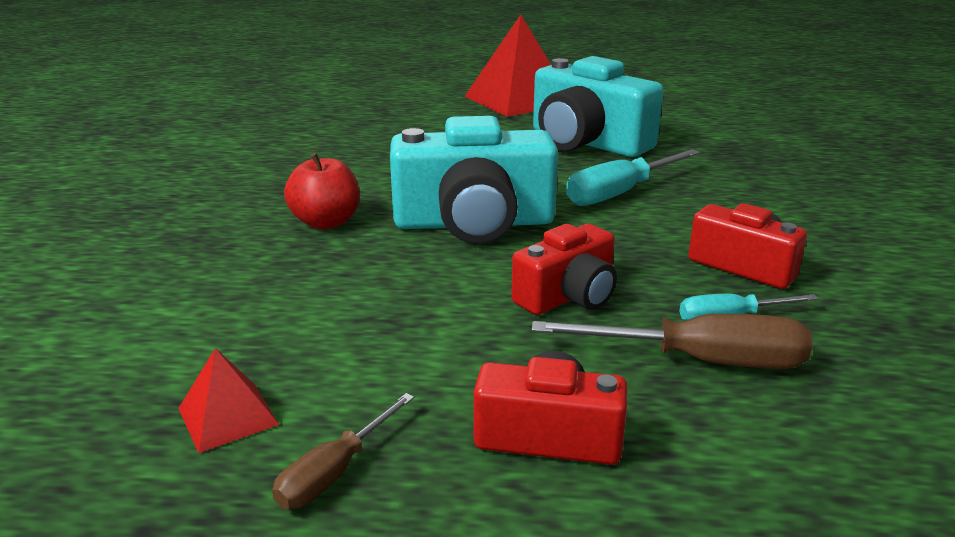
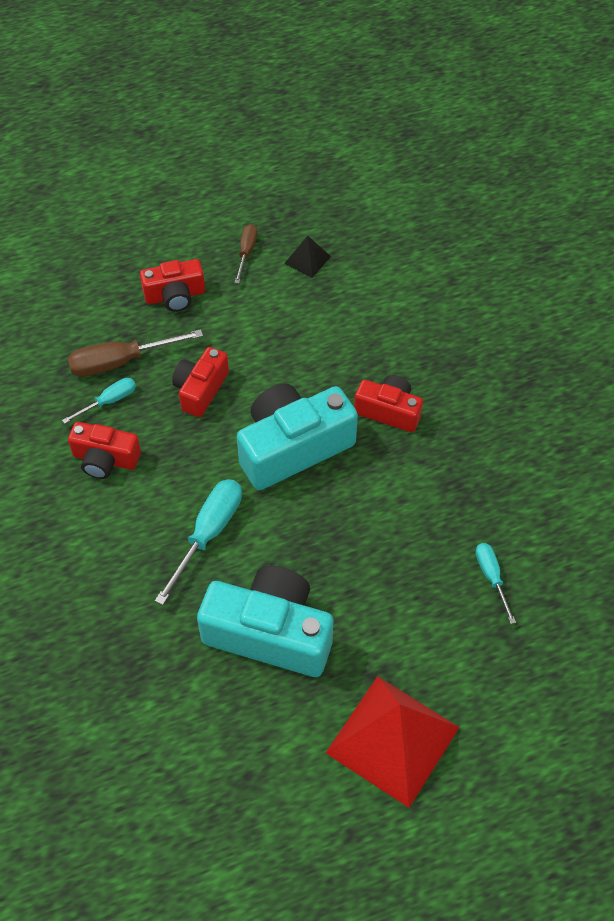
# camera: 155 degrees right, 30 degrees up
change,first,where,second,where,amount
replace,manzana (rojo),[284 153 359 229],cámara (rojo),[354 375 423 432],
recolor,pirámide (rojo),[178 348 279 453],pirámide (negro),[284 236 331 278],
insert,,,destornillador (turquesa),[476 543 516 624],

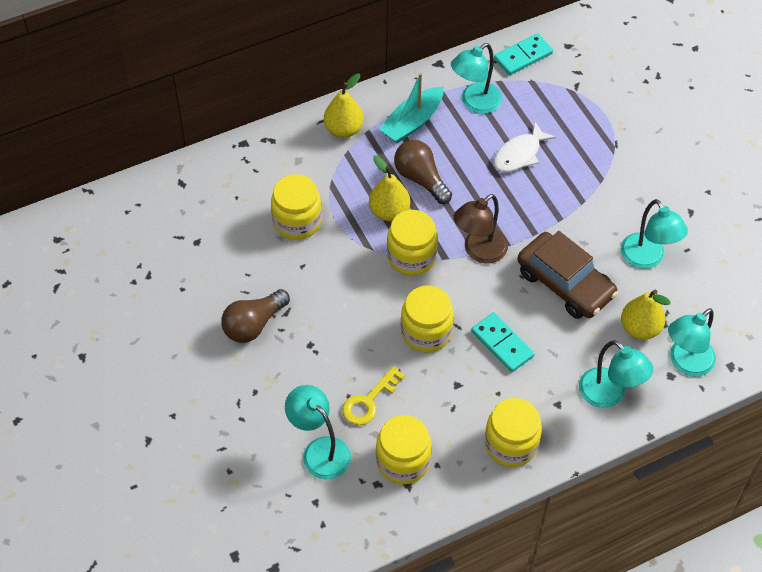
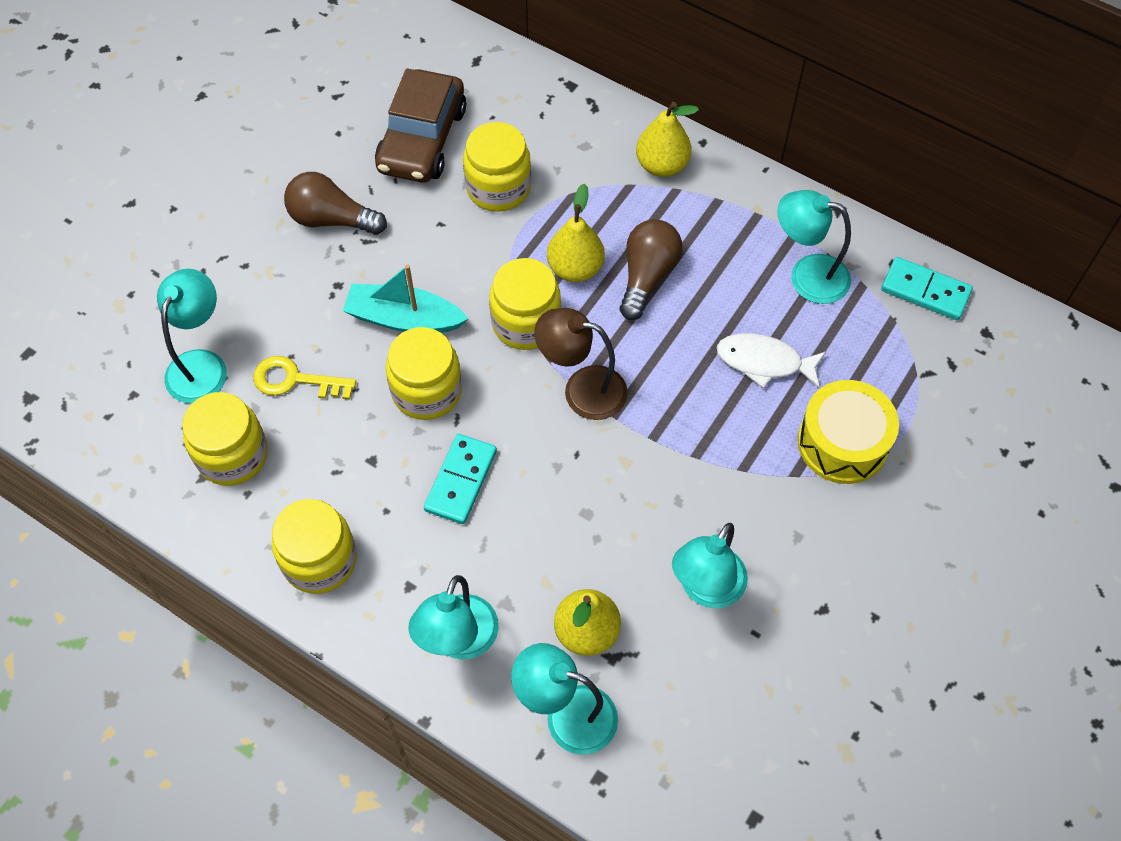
# camera: 60 degrees right, 5 degrees up
change,first,where,second,where,amount
move,barco (turquesa),[379 73 443 143],,[343 265 469 333],
move,coche (marrón),[518 231 618 319],,[375 68 466 183],
insert,,,tambor (amarillo),[798 380 899 484],

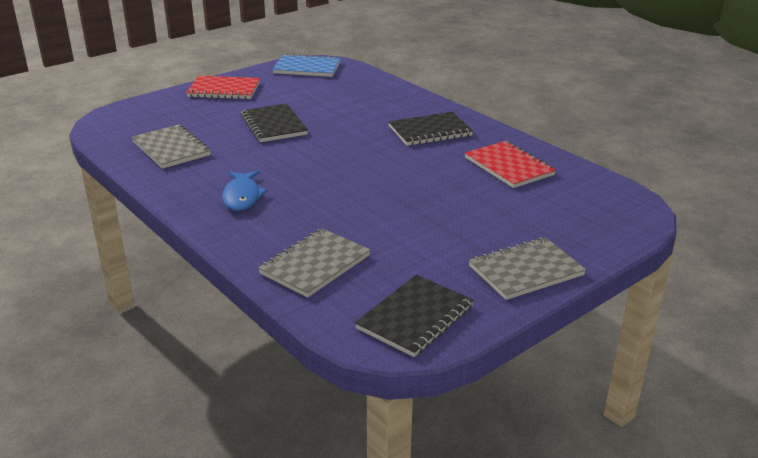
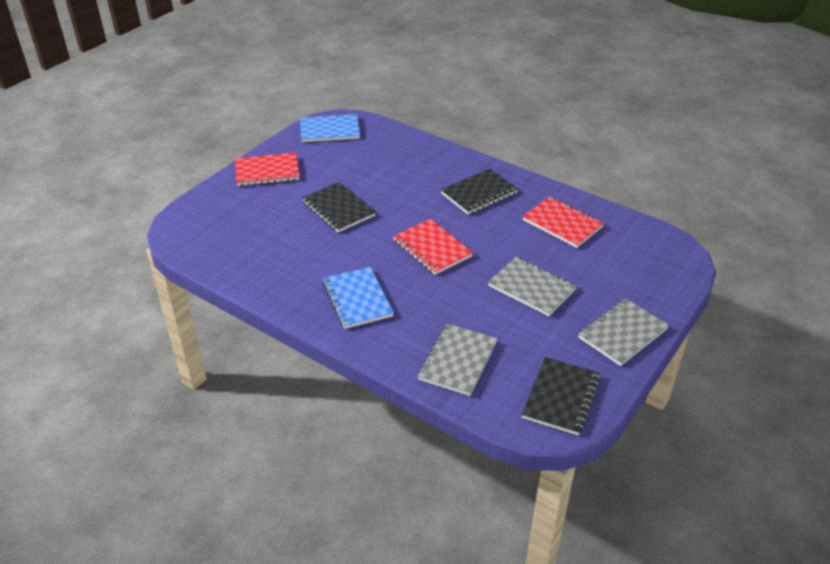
# camera: 15 degrees left, 10 degrees up
change,first,where,second,where,amount
move,cuaderno (gris),[132 124 211 169],,[488 257 577 316],
replace,pez (azul),[222 171 268 211],cuaderno (azul),[322 267 394 329],
insert,,,cuaderno (rojo),[393 219 473 275],

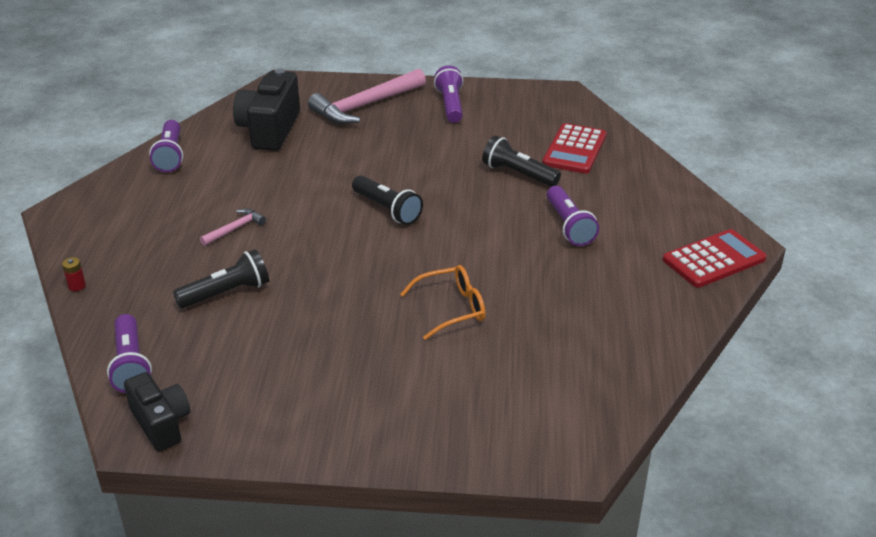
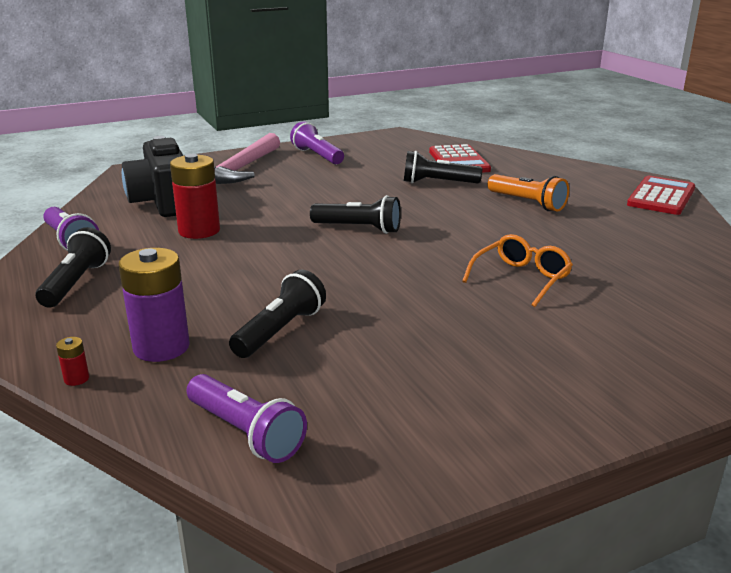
# camera: 30 degrees left, 10 degrees down
change,first,where,second,where,amount
recolor,lámpara de mano (morado),[547 186 599 246],lámpara de mano (naranja),[487 174 569 212],
delete,martillo (rosa),[200 209 266 246],,,
delete,cámara (negro),[124 372 190 451],,,
insert,,,pila (rojo),[170 154 220 239],
insert,,,lámpara de mano (negro),[36 227 111 307],
insert,,,pila (morado),[119 248 190 362],

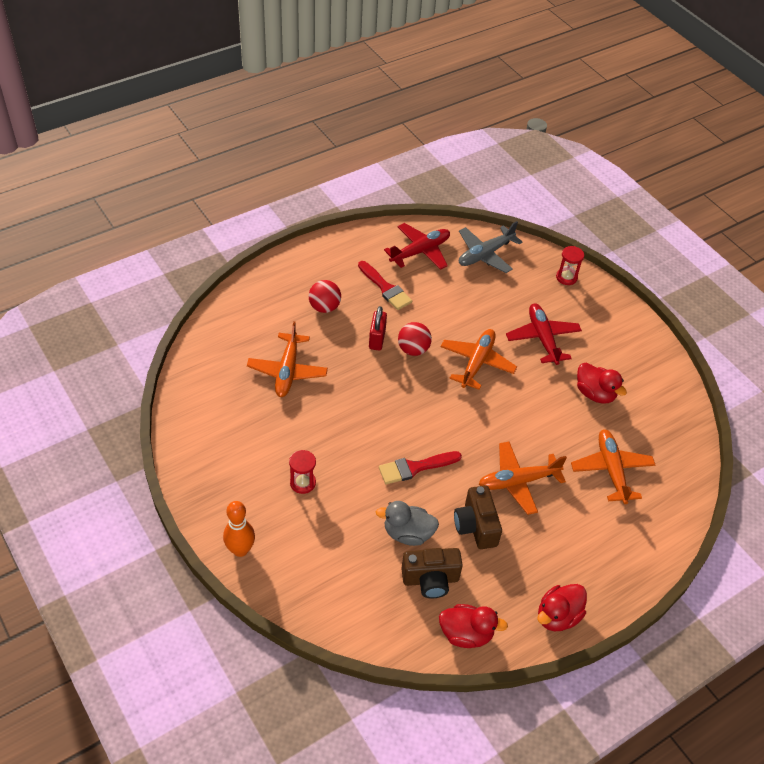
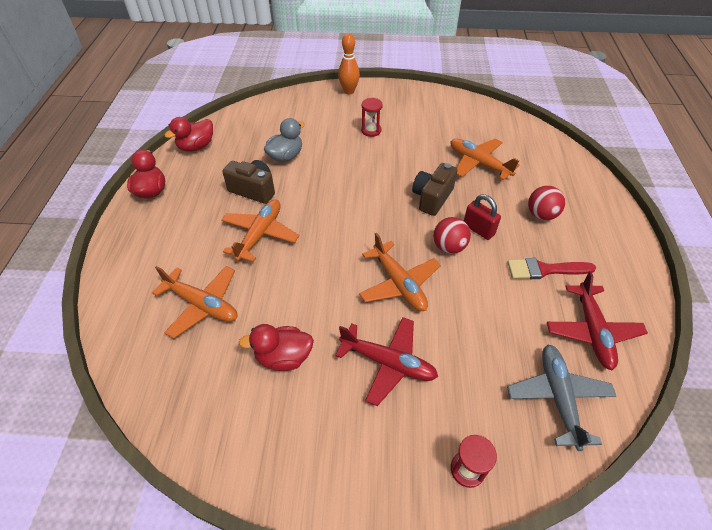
# camera: 130 degrees right, 0 degrees up
change,first,where,second,where,amount
delete,pincel (rojo),[379 451 462 484],,,
move,cámara (marrón),[401 548 463 598],,[412 163 458 216],

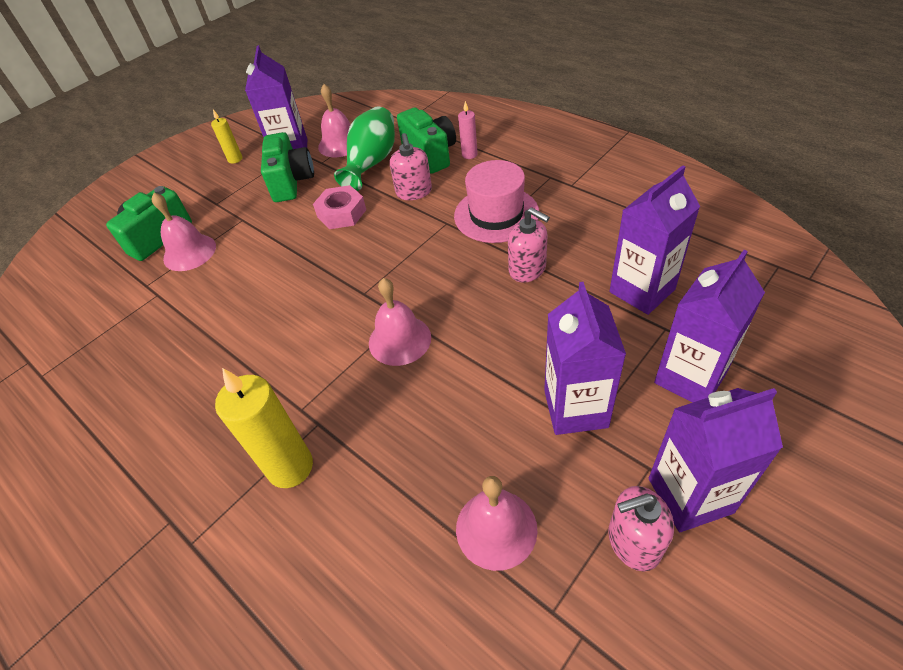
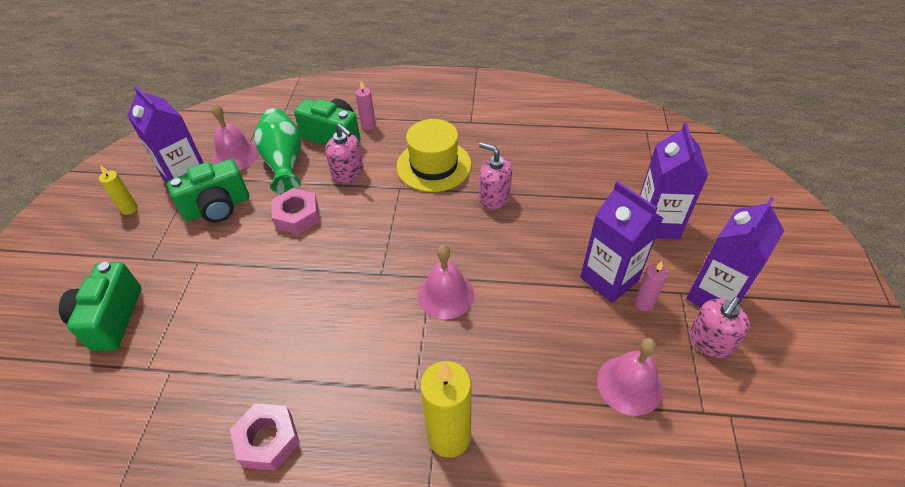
# camera: 40 degrees left, 0 degrees up
change,first,where,second,where,amount
rotate,cámara (verde),[261 132 314 202],,[167 159 249 222],105 degrees clockwise
recolor,sombrero (rosa),[454 160 539 243],sombrero (amarillo),[397 119 471 192],
delete,cartón de leche (morado),[610 165 700 315],,,
delete,campana (rosa),[152 193 216 271],,,
rotate,dispensador de jabón (rosa),[508 207 550 283],,[479 142 512 210],150 degrees counterclockwise
insert,,,vela (rosa),[635 261 668 311],
insert,,,tuerca (rosa),[230 403 300 471],

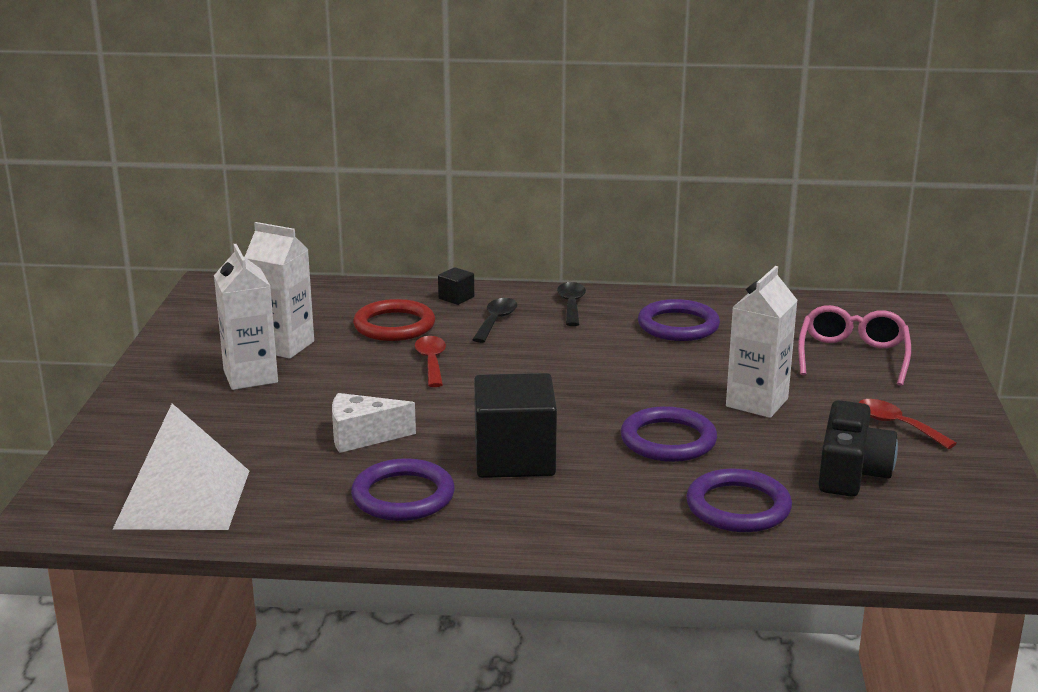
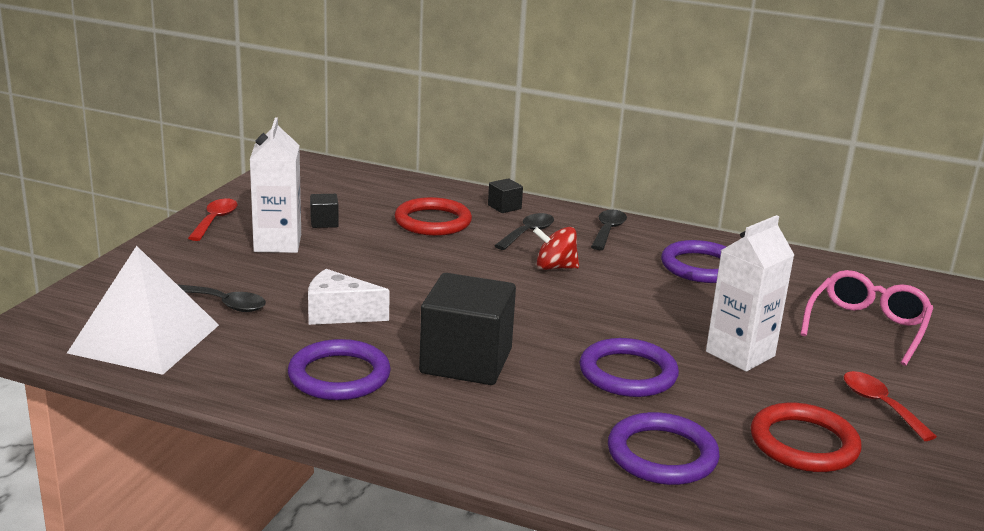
# camera: 15 degrees right, 0 degrees up
change,first,where,second,where,amount
replace,cartón de leche (blanco),[245 222 314 359],cubo (negro),[310 194 339 228],
move,cuchara (rojo),[415 336 446 387],,[188 199 237 241],
replace,cámara (negro),[819 400 898 497],anillo (rojo),[751 403 862 472],
insert,,,peonza (rojo),[533 227 579 270],
insert,,,cuchara (negro),[178 285 266 312],

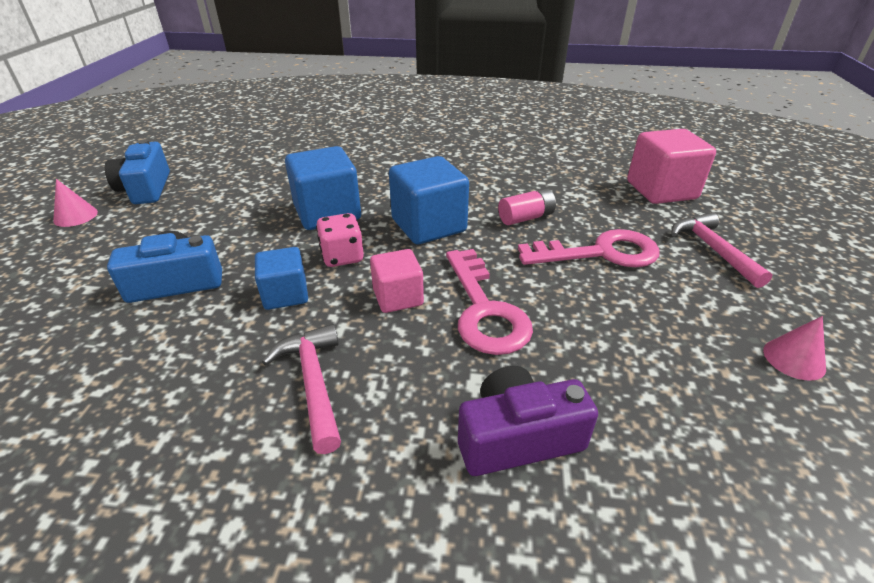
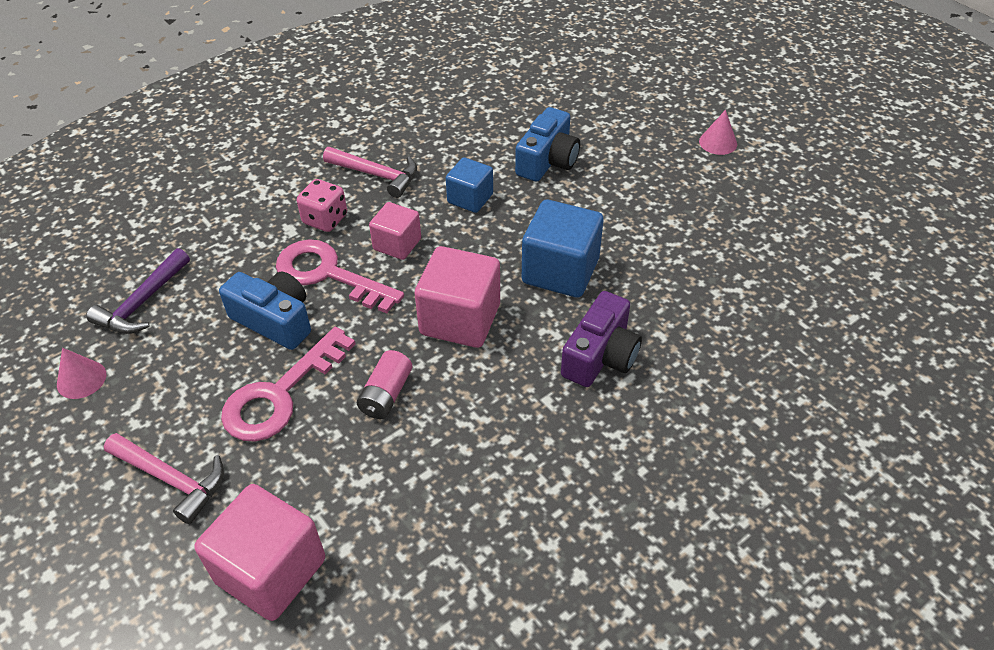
# camera: 135 degrees right, 10 degrees up
change,first,where,second,where,amount
move,cámara (azul),[105 139 170 204],,[219 271 311 350],
recolor,cubo (azul),[389 156 469 244],cubo (rosa),[414 246 500 348],
move,dado (rosa),[316 213 364 267],,[297 179 347 232],
move,cámara (morado),[458 366 598 476],,[561 291 642 387],
insert,,,martillo (morado),[86 248 190 334],

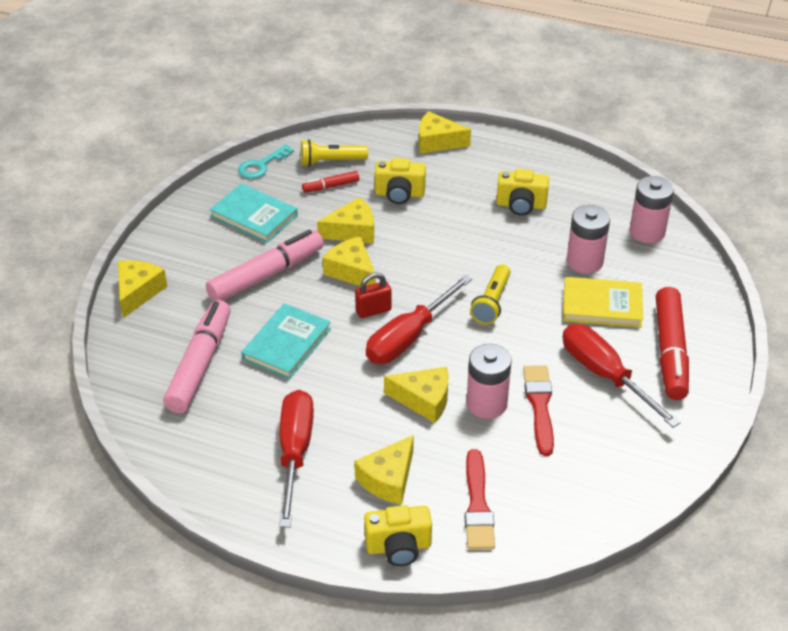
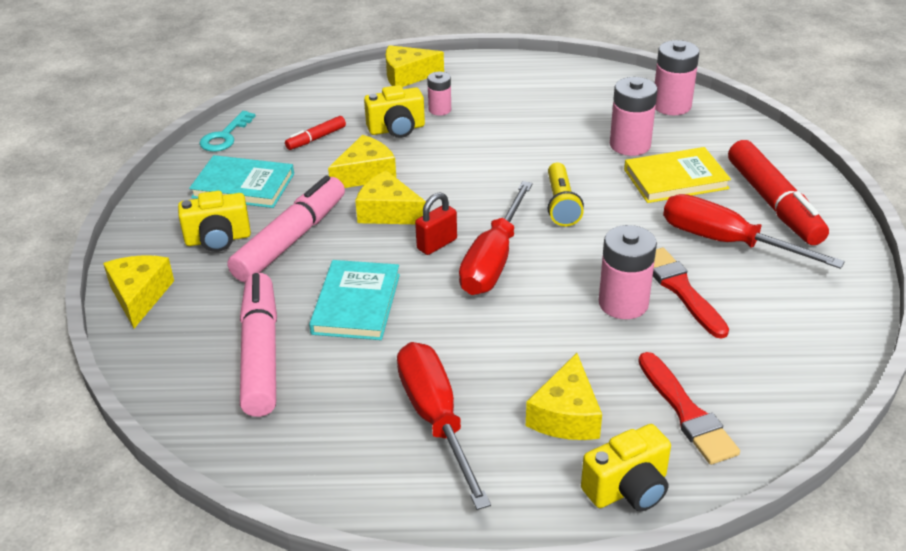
# camera: 20 degrees left, 5 degrees down
change,first,where,second,where,amount
delete,lámpara de mano (amarillo),[301 139 368 167],,,
move,cámara (amarillo),[496 169 549 216],,[178 191 251 252],
delete,queso (amarillo),[384 367 449 423],,,
insert,,,pila (rosa),[427 72 451 116],

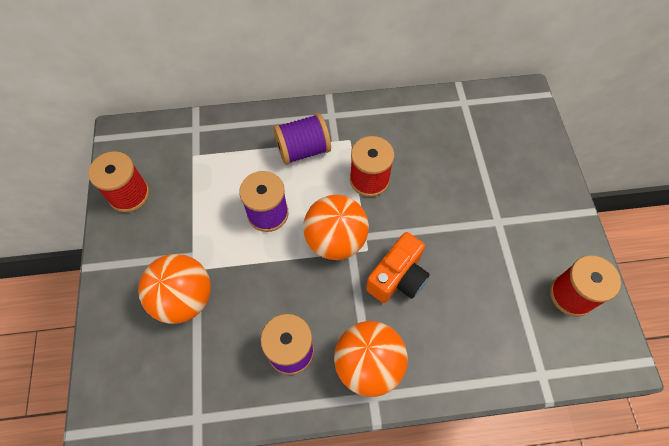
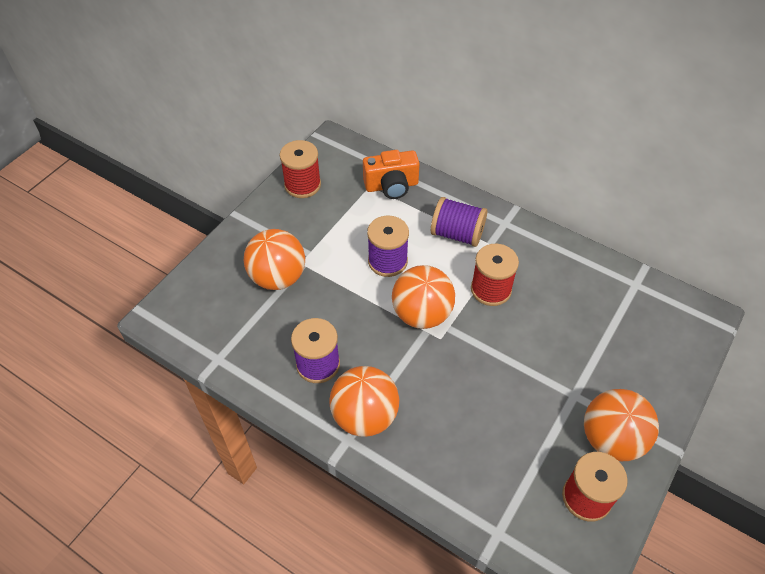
# camera: 40 degrees right, 10 degrees down
change,first,where,second,where,amount
move,cámara (naranja),[366 232 430 303],,[363 150 420 199],
insert,,,pelota (naranja),[584 389 659 461],

